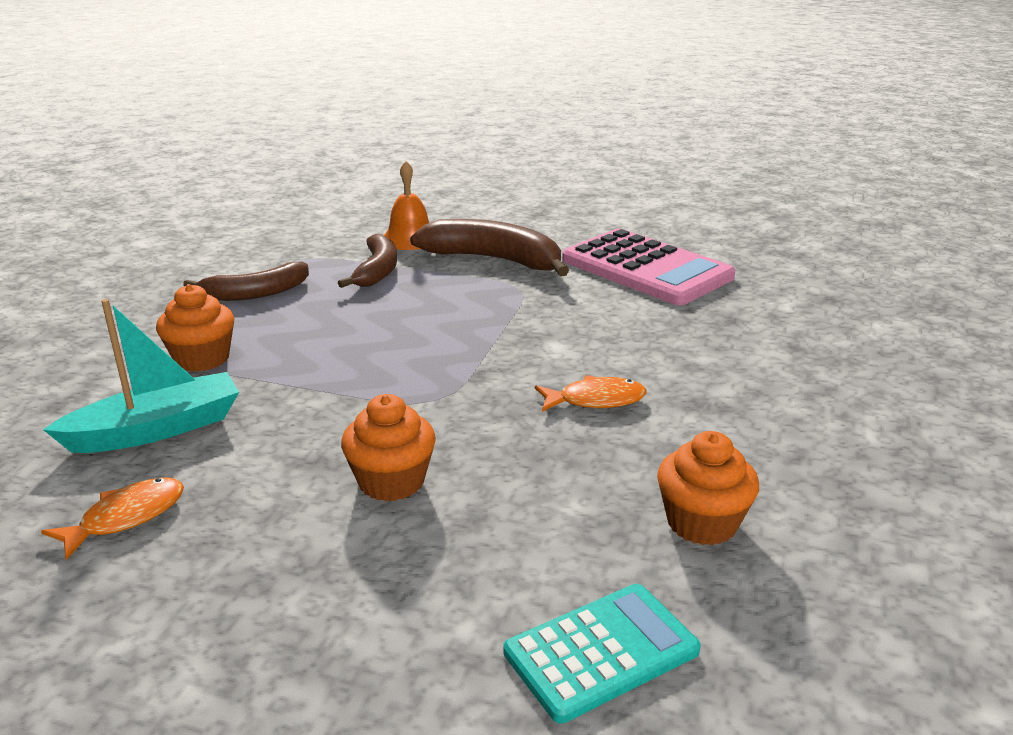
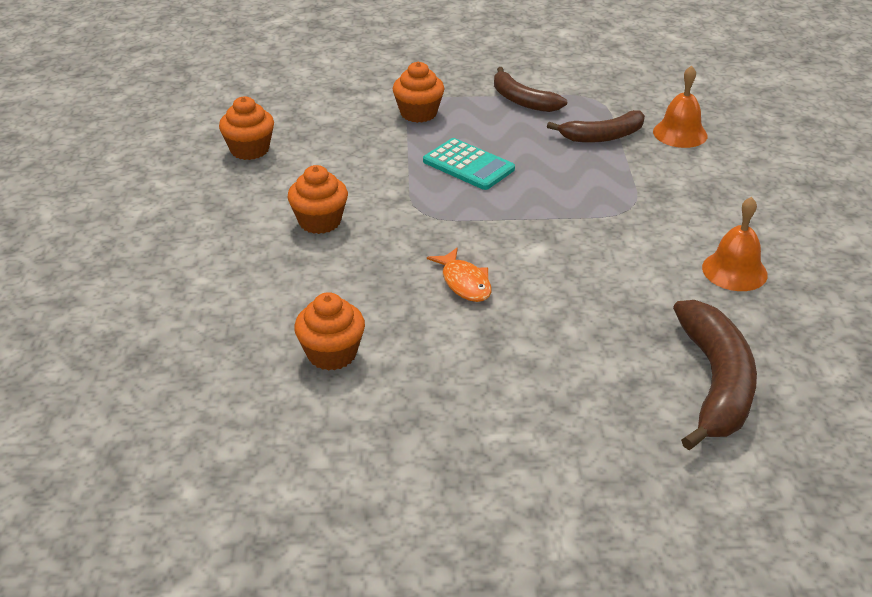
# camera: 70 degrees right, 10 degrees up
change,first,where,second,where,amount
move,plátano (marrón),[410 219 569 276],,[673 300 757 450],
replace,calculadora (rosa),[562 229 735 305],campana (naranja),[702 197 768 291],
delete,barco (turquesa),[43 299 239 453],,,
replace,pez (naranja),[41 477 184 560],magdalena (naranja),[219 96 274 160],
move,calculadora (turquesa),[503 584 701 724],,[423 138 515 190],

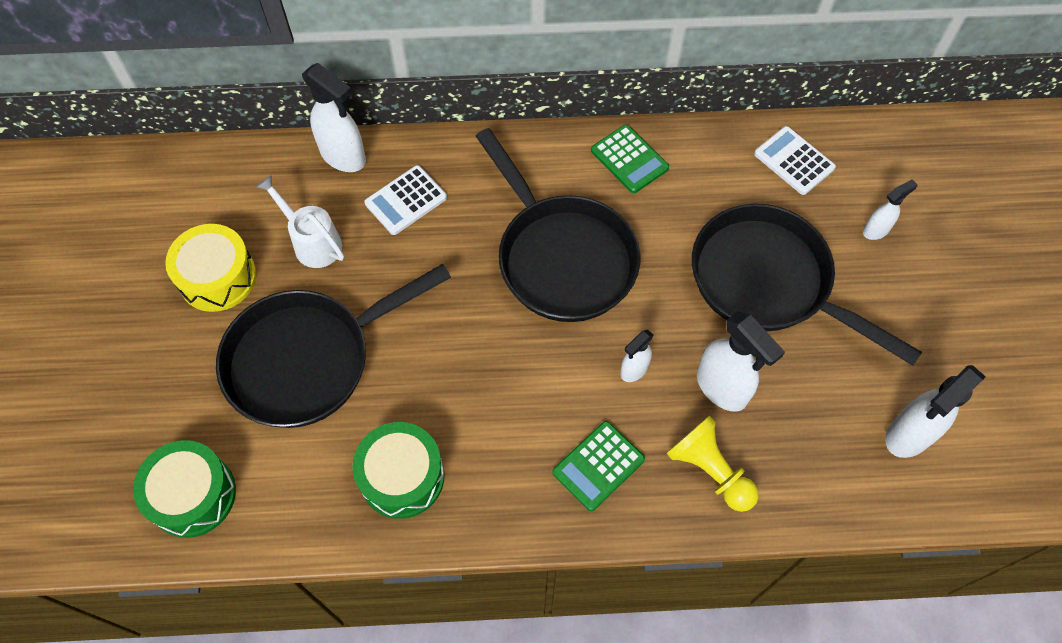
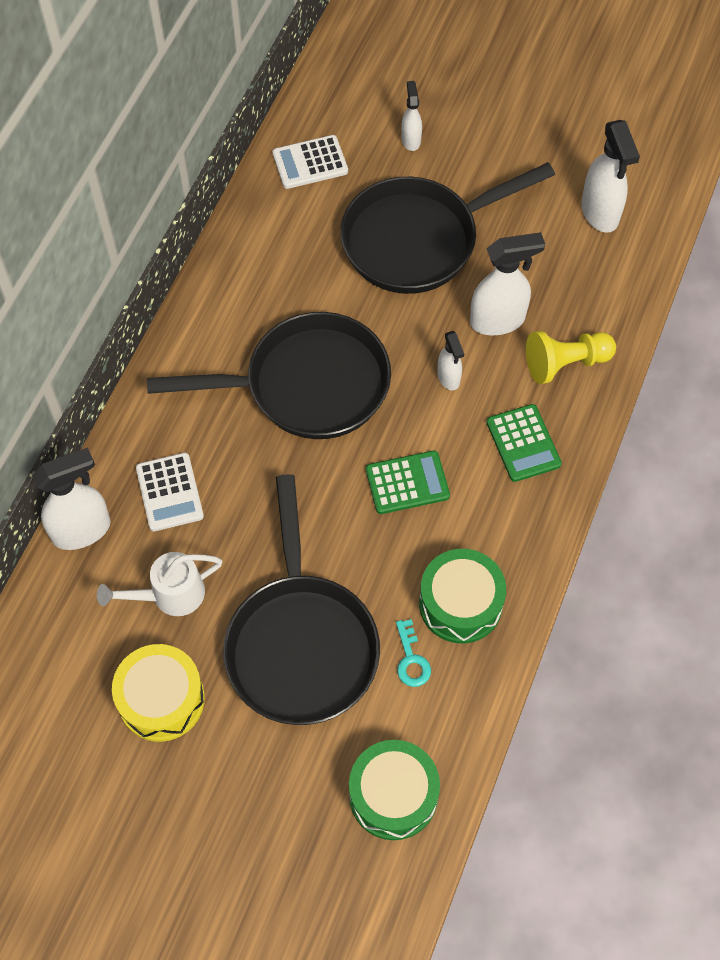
# camera: 65 degrees left, 0 degrees up
change,first,where,second,where,amount
move,calculadora (verde),[591 125 669 193],,[366 451 450 514],
insert,,,llave (turquesa),[396 619 431 687],

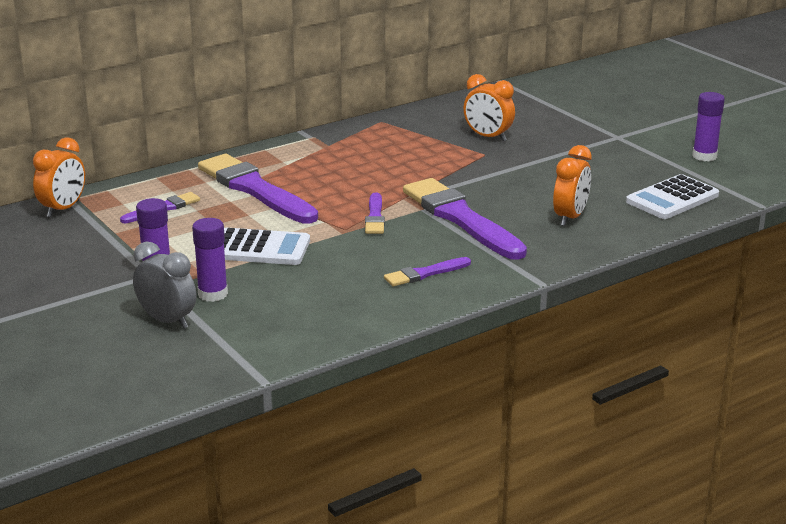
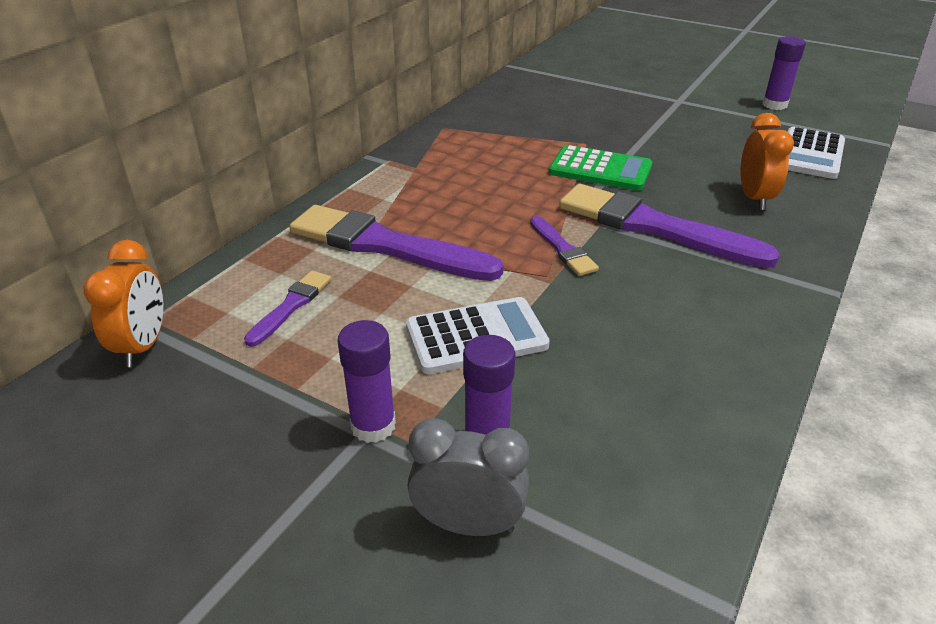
# camera: 25 degrees left, 10 degrees up
change,first,where,second,where,amount
delete,despertador (naranja),[464 74 515 141],,,
delete,pincel (morado),[384 257 471 286],,,
insert,,,calculadora (verde),[549 145 652 191],

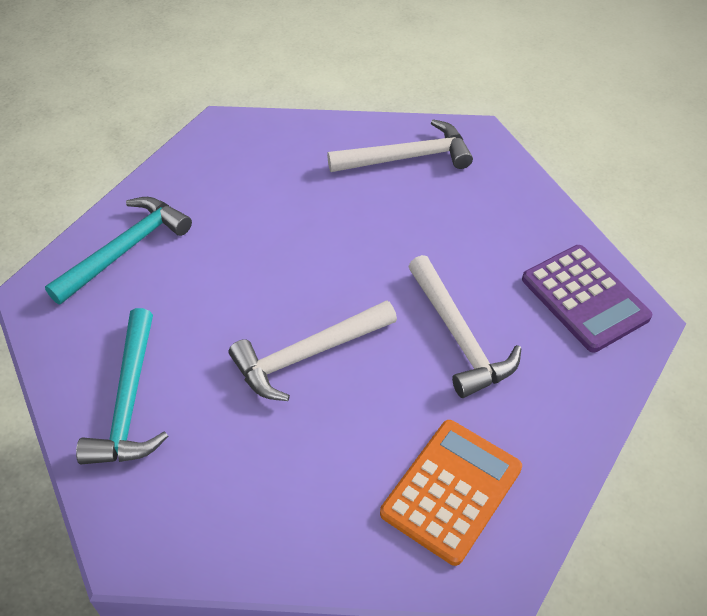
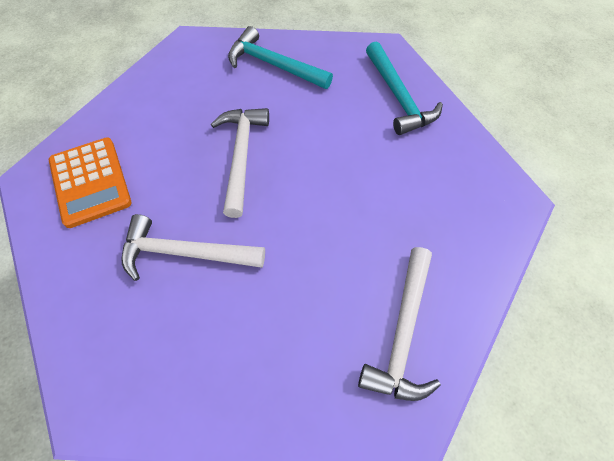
# camera: 120 degrees right, 10 degrees up
change,first,where,second,where,amount
delete,calculadora (morado),[522 245 652 353],,,

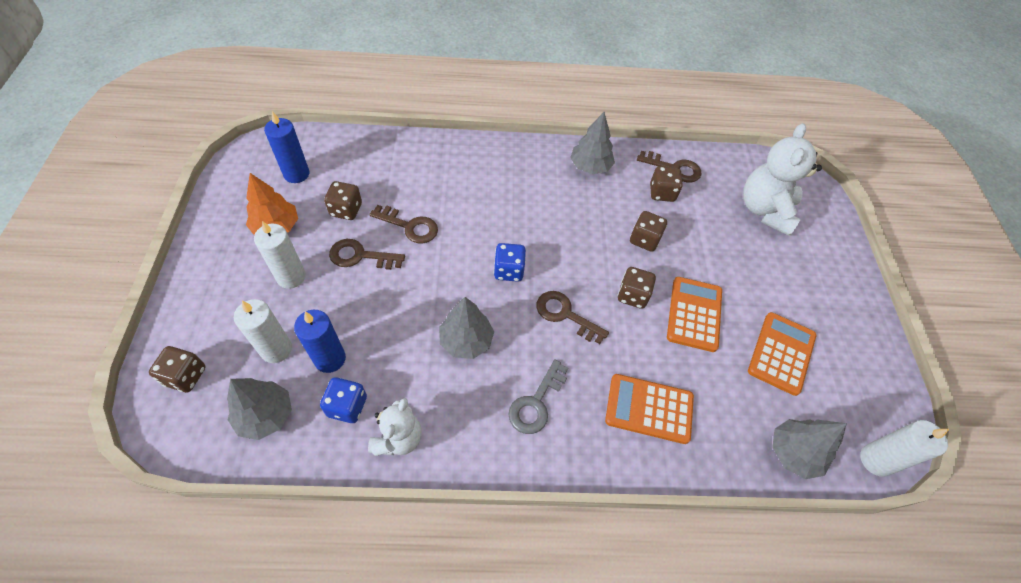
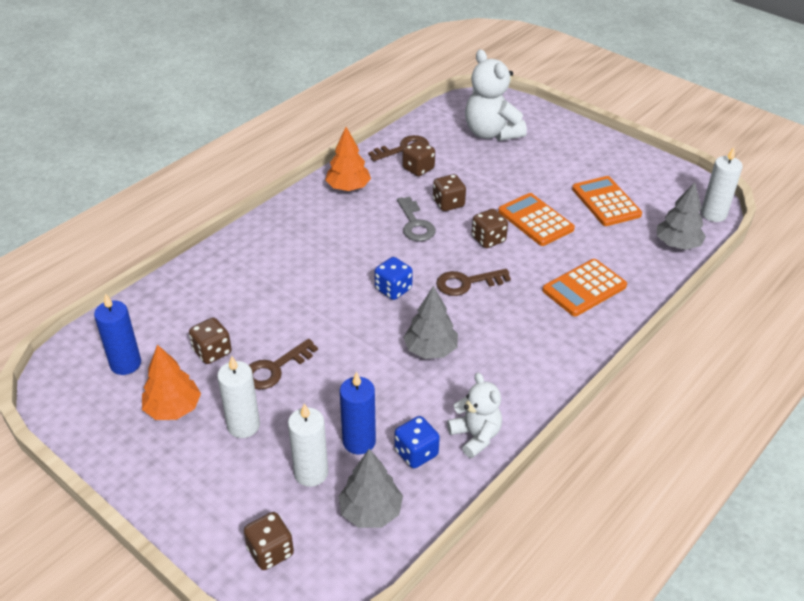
# camera: 45 degrees left, 15 degrees down
change,first,where,second,where,amount
recolor,árbol (gris),[570 112 615 174],árbol (naranja),[325 127 371 191],
delete,llave (marrón),[369 205 438 244],,,
move,llave (gris),[508 359 568 434],,[397 197 436 241],

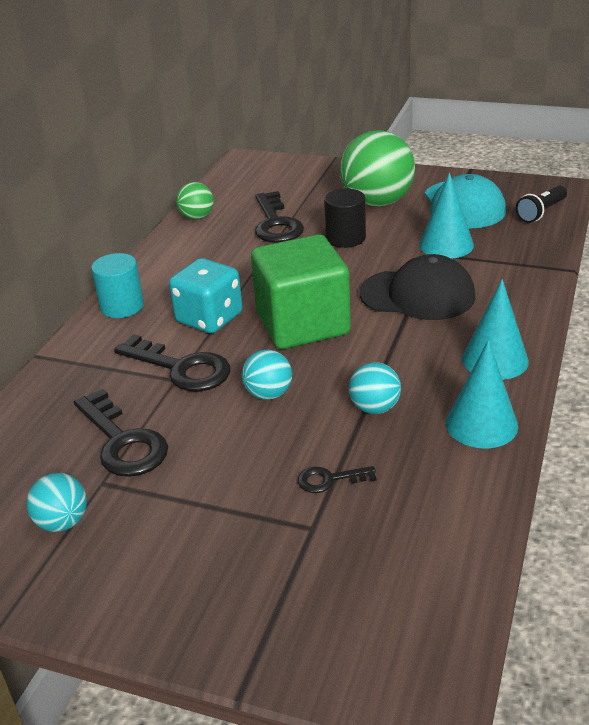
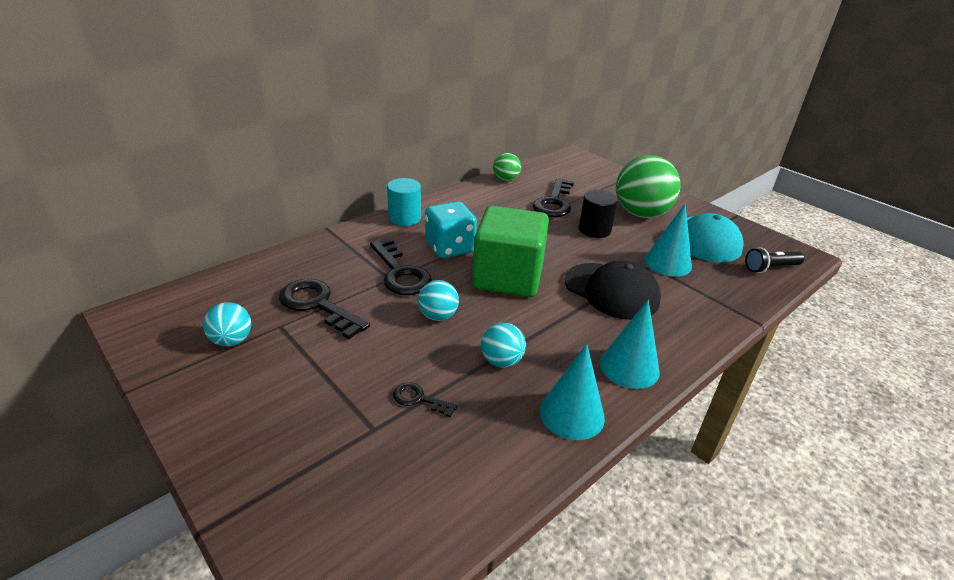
# camera: 25 degrees right, 0 degrees up
change,first,where,second,where,amount
rotate,llave (negro),[74 389 168 477],,[279 279 370 339],135 degrees clockwise

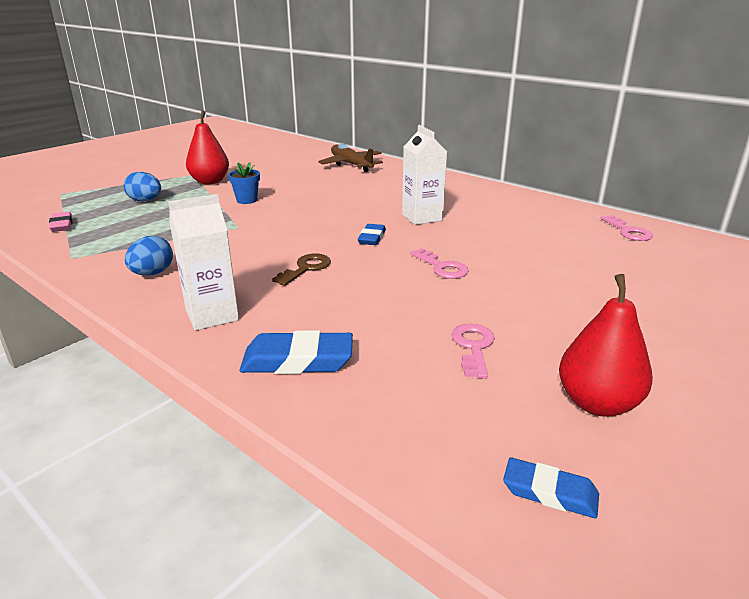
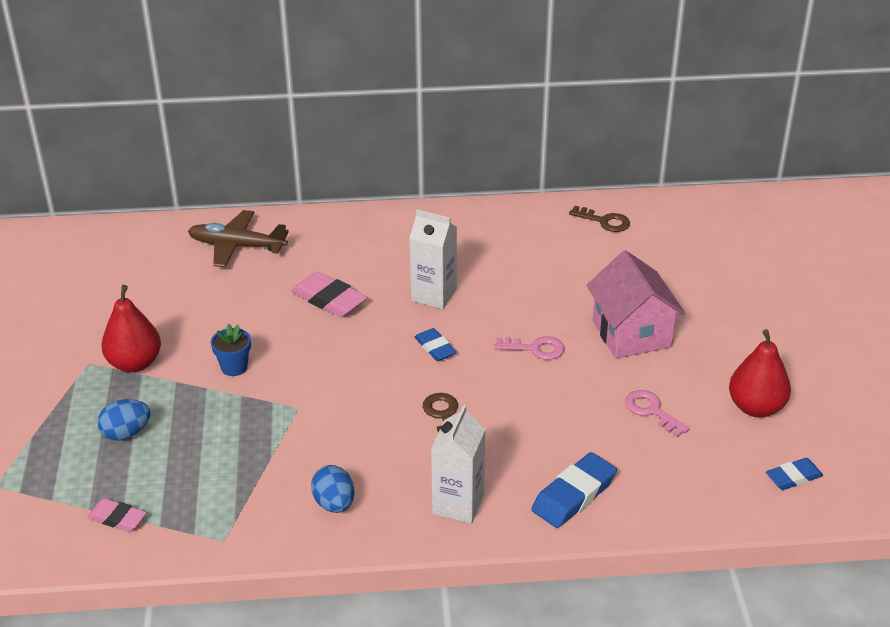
# camera: 45 degrees left, 10 degrees up
change,first,where,second,where,amount
recolor,llave (rosa),[601 215 653 241],llave (marrón),[569 206 630 232],
insert,,,casa (rosa),[587 250 686 359],
insert,,,goma de borrar (rosa),[292 271 367 317],

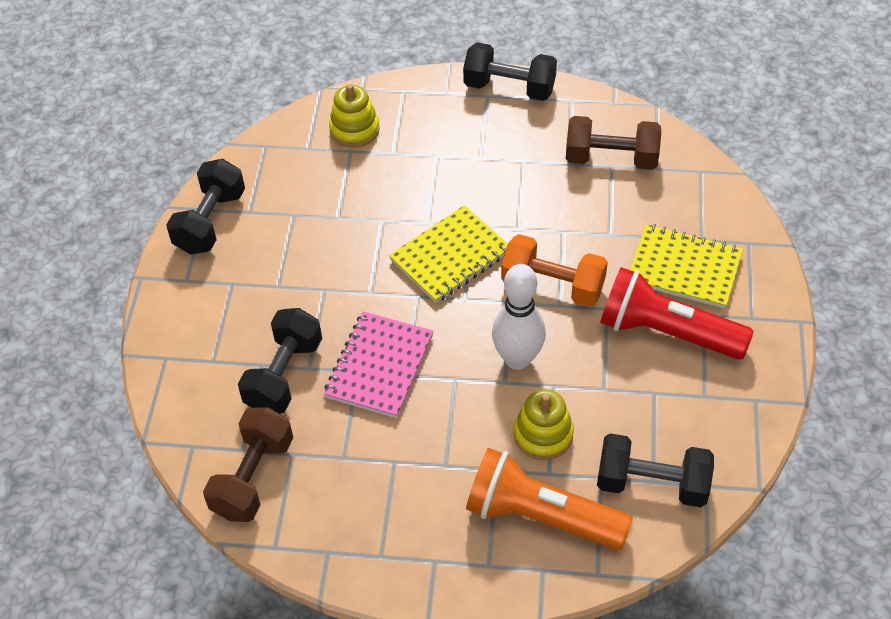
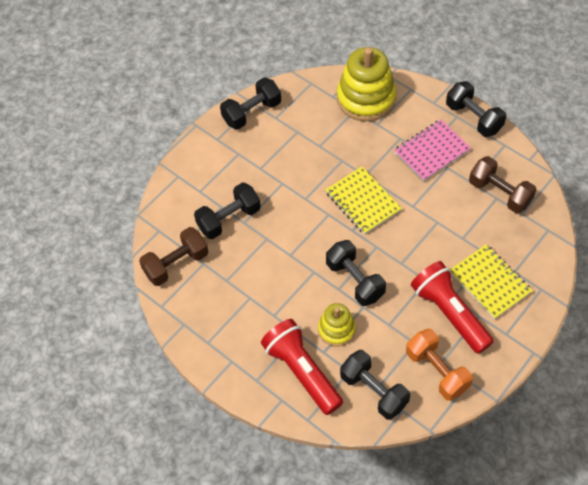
# camera: 35 degrees right, 5 degrees up
change,first,where,second,where,amount
resize,juguete apilable (amarillo),[329 84 380 148],,[337 47 396 121],x1.81
rotate,cuaderno (amarillo),[389 205 508 303],,[326 167 402 235],60 degrees clockwise
move,mancuerna (naranja),[501 234 608 307],,[406 329 473 401],
replace,bolo (blanco),[492 264 546 370],mancuerna (negro),[326 240 386 306],
move,cuaderno (rosa),[324 311 433 418],,[394 120 471 182],
recolor,lámpara de mano (naranja),[466 448 633 550],lámpara de mano (rojo),[261 319 343 415],

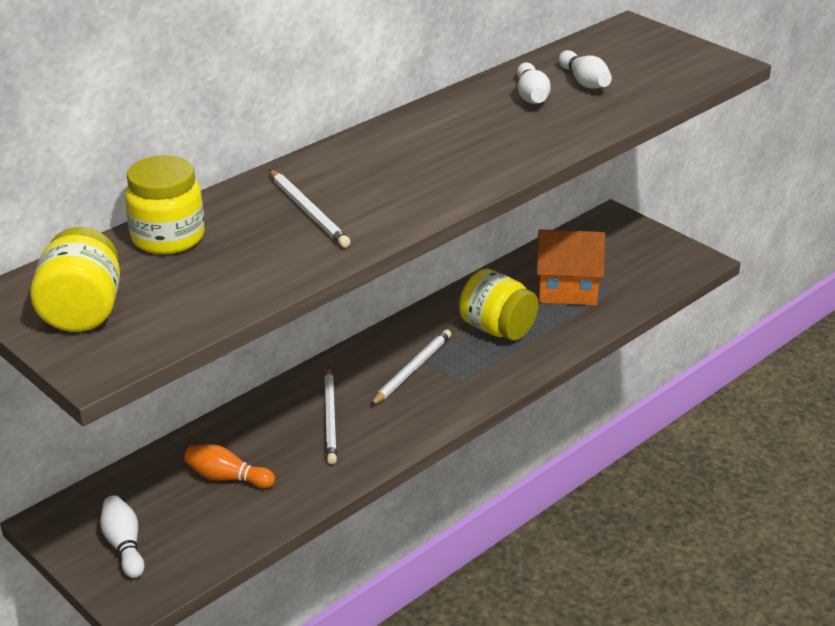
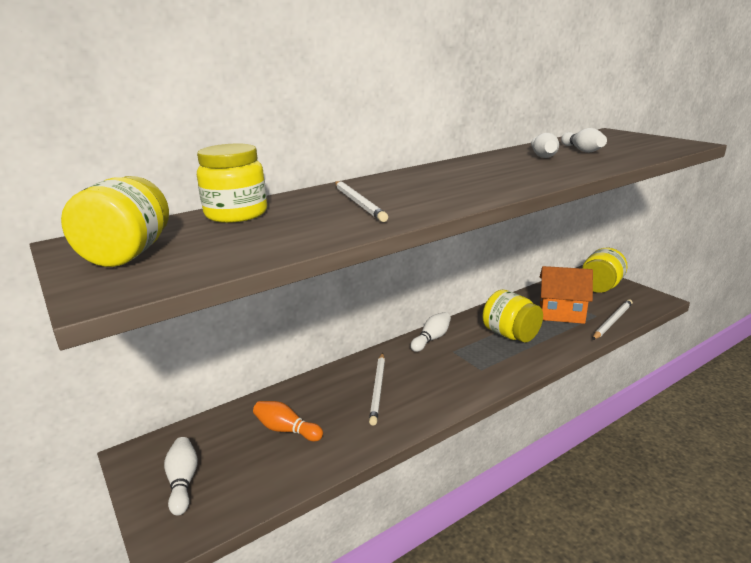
# camera: 10 degrees right, 10 degrees down
change,first,where,second,where,amount
move,lápiz (blanco),[370 329 451 406],,[592 299 633 340],
insert,,,tarro (amarillo),[582 248 627 293],
insert,,,bolo (blanco),[410 312 451 352],

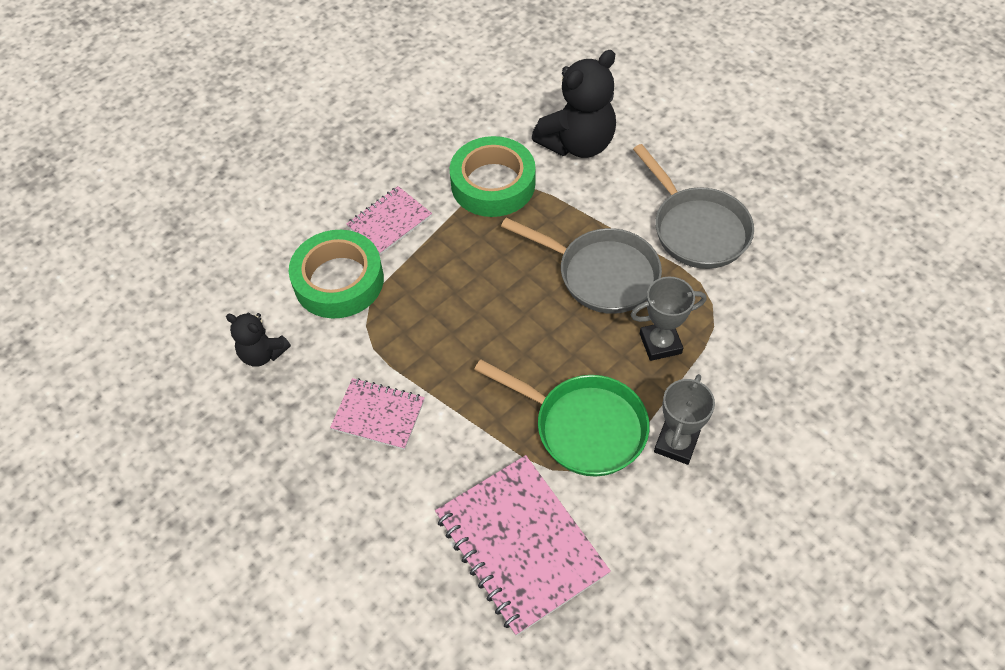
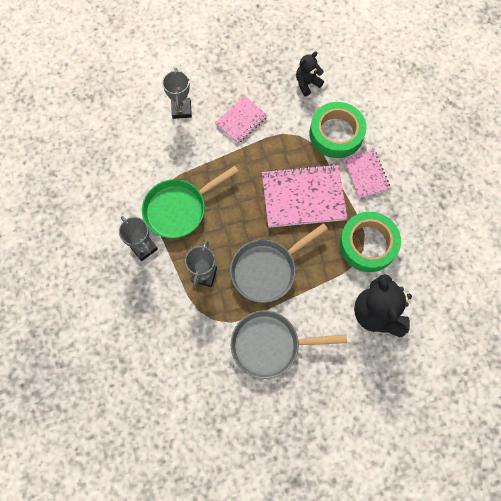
# camera: 115 degrees right, 15 degrees up
change,first,where,second,where,amount
move,cuaderno (rosa),[435 455 611 636],,[262 164 347 228],
insert,,,trofeo (gris),[162 68 192 119],

